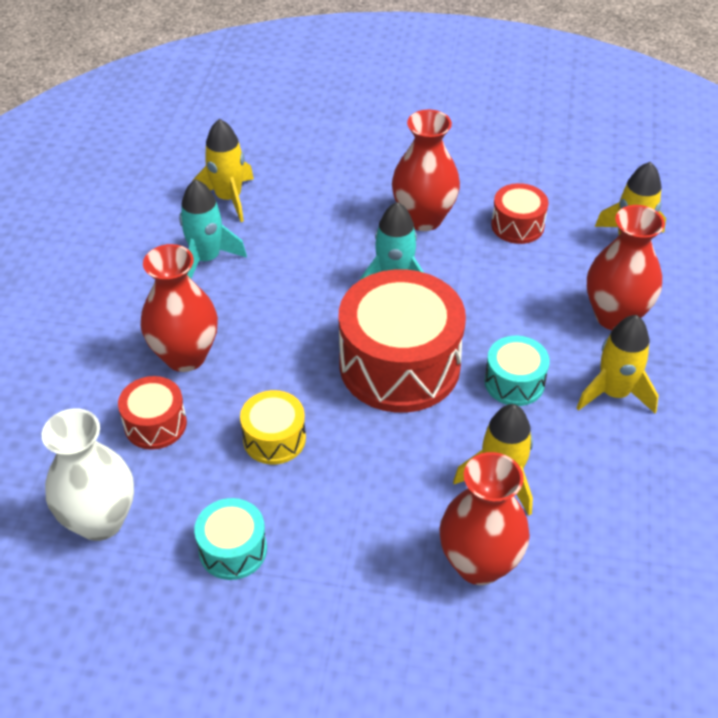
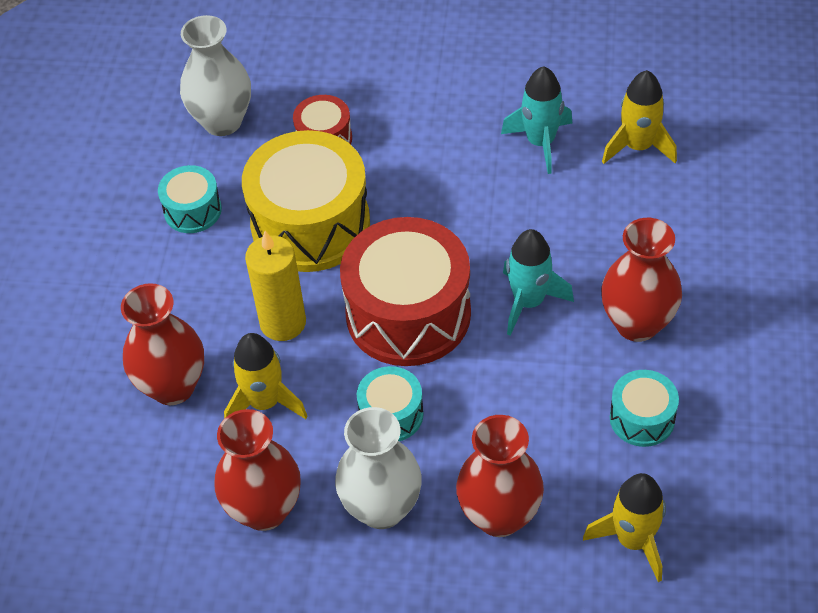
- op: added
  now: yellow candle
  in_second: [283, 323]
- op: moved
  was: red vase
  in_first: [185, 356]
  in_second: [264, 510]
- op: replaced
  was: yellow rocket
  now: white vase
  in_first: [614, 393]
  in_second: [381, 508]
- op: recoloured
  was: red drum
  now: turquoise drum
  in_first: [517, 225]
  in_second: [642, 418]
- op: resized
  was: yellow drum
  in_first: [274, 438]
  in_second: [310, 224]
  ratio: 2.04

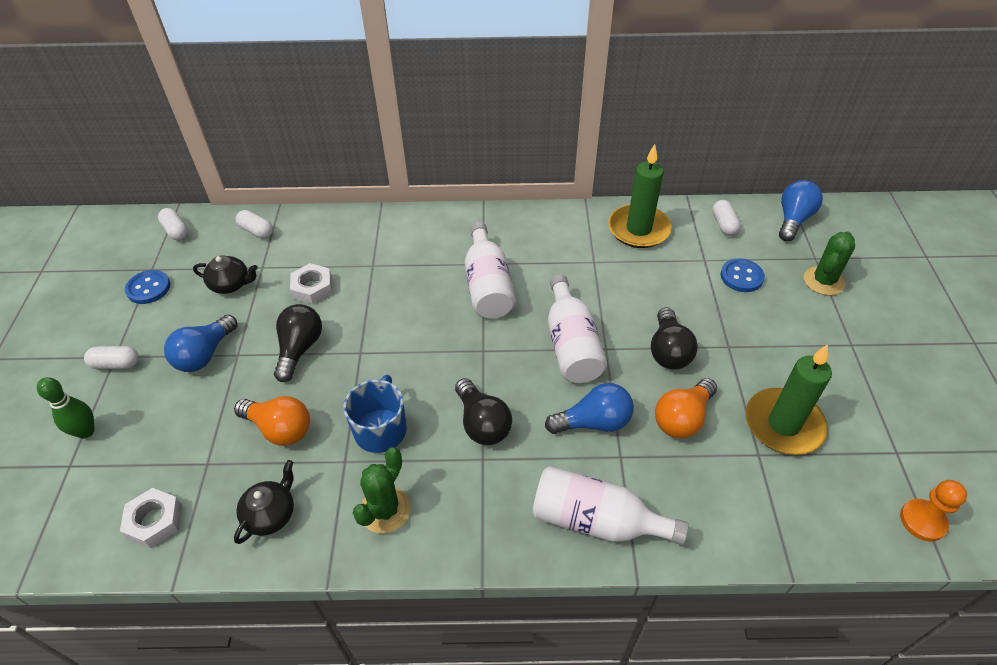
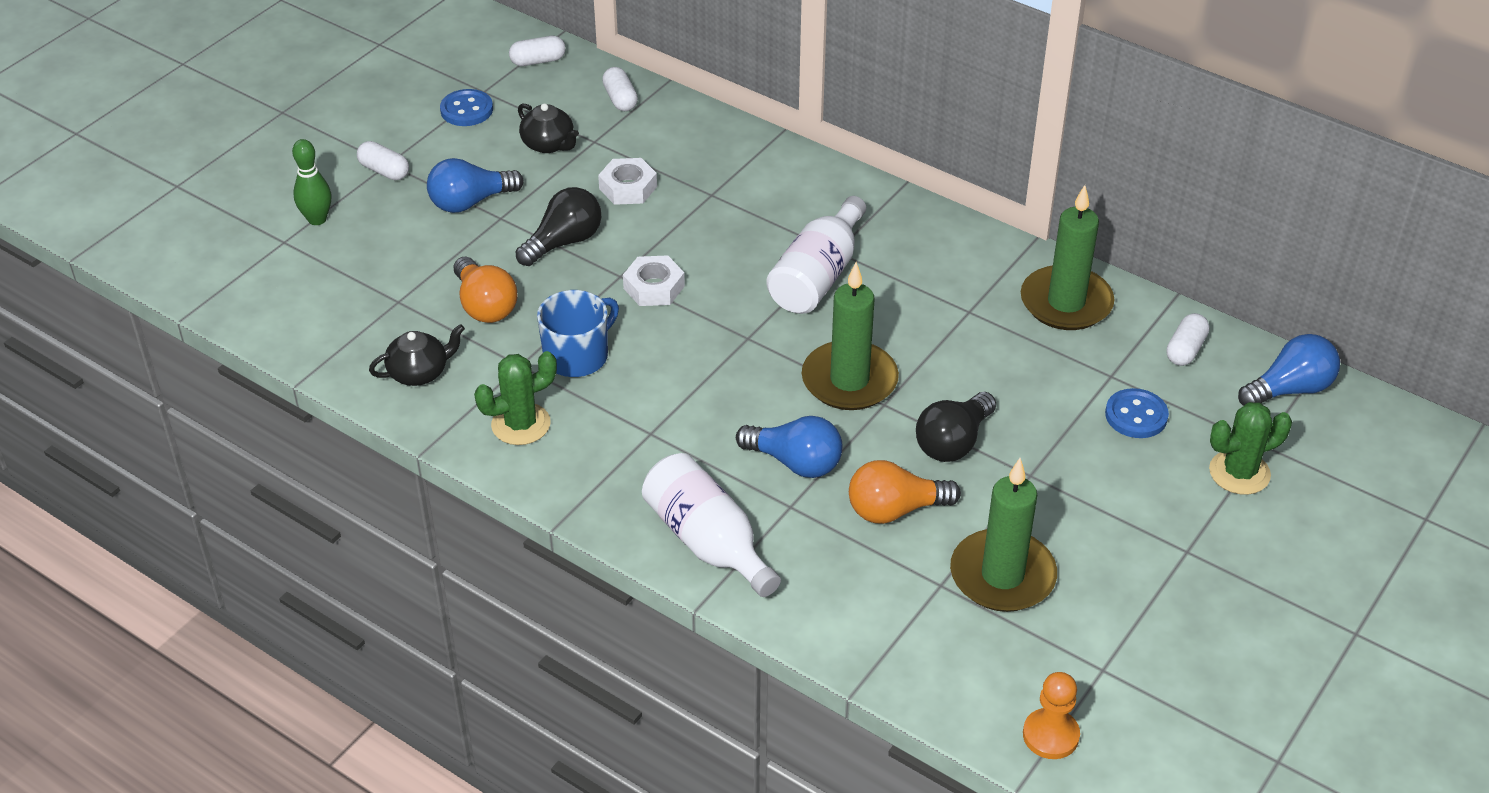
- op: removed
  was: black light bulb
  in_first: [482, 423]
- op: moved
  was: white nut
  in_first: [155, 521]
  in_second: [654, 287]
- op: replaced
  was: white bottle
  now: green candle
  in_first: [571, 344]
  in_second: [849, 380]
- op: turned
  was: white capsule
  in_first: [176, 231]
  in_second: [538, 61]
  clockwise: 75

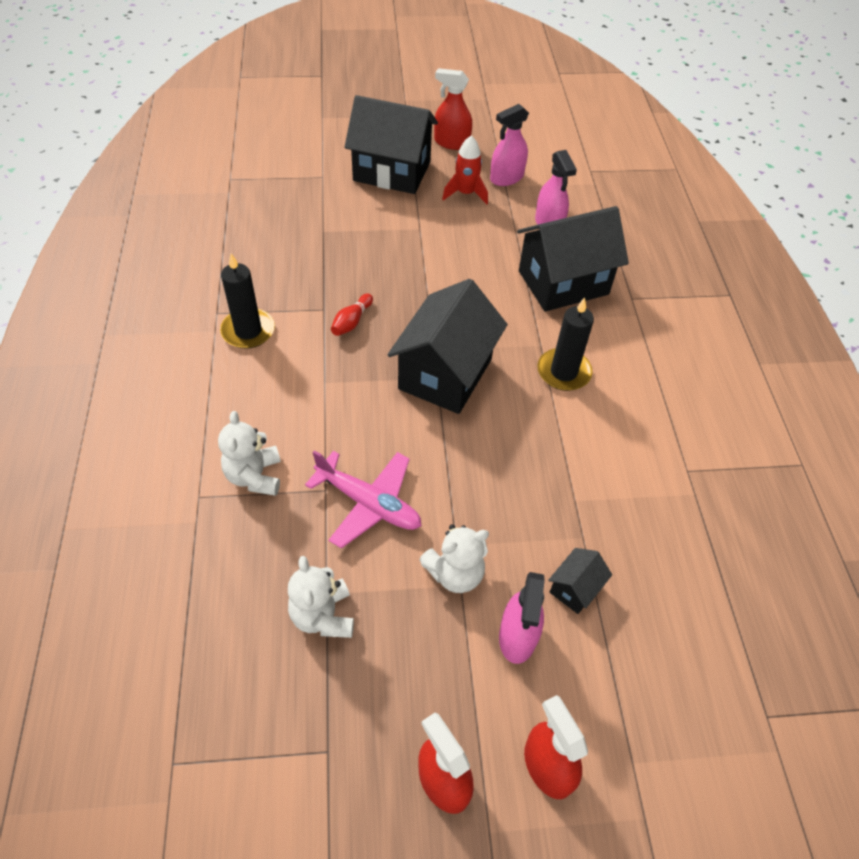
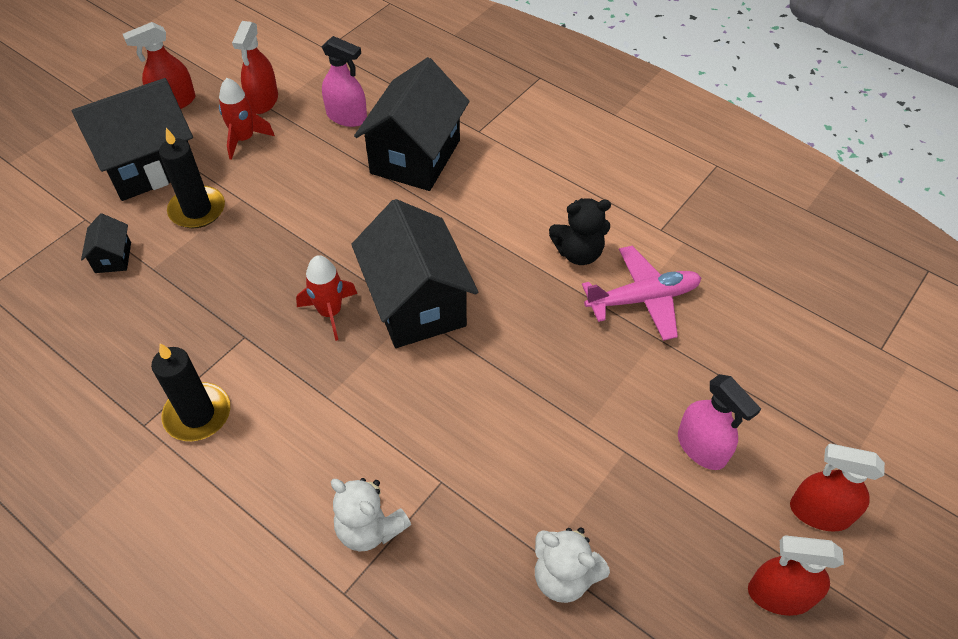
- op: removed
  was: red bowling pin
  in_first: [352, 321]
- op: removed
  was: white teddy bear
  in_first: [455, 573]
- op: added
  now: red rocket
  in_second: [330, 312]
- op: added
  now: black teddy bear
  in_second: [578, 253]
- op: moved
  was: pink plane
  in_first: [369, 504]
  in_second: [643, 299]
- op: moved
  was: black candle
  in_first: [563, 372]
  in_second: [197, 210]
- op: moved
  was: black house
  in_first: [575, 588]
  in_second: [113, 257]
- op: recoloured
  was: pink spray bottle
  now: red spray bottle
  in_first: [506, 178]
  in_second: [263, 101]

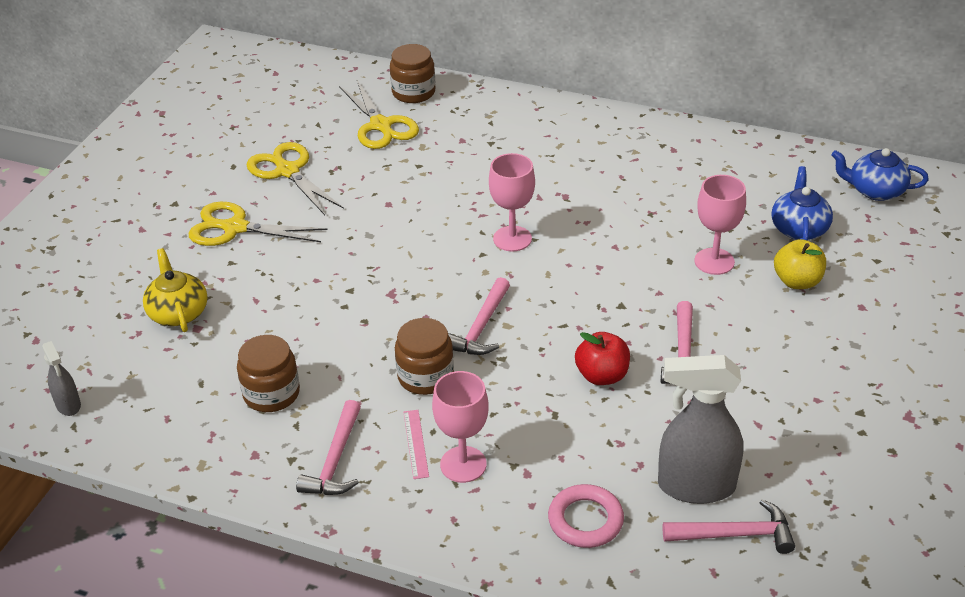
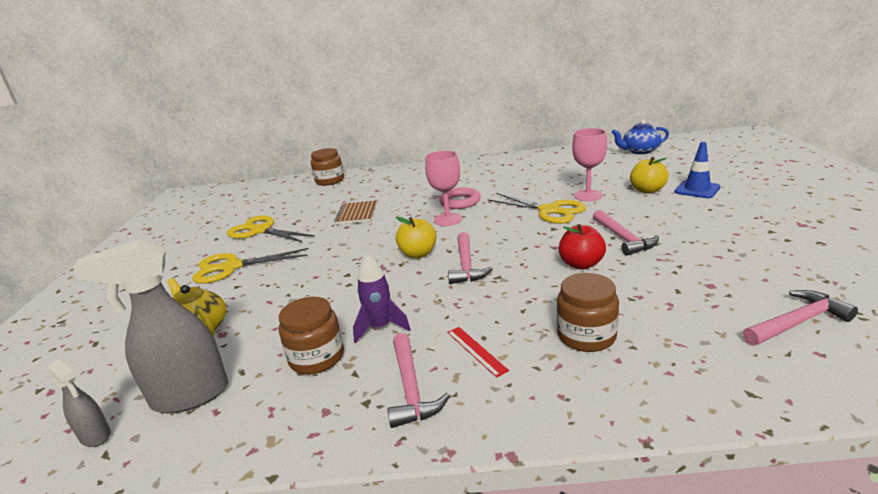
- op: removed
  was: pink goblet
  in_first: [463, 464]
- op: removed
  was: blue teapot
  in_first: [799, 228]
- op: added
  now: brown notebook
  in_second: [356, 214]
- op: added
  now: purple rocket
  in_second: [380, 327]
- op: added
  now: yellow apple
  in_second: [418, 254]
- op: added
  now: blue traffic cone
  in_second: [697, 189]
- op: moved
  was: yellow scissors
  in_first: [381, 126]
  in_second: [549, 211]
- op: moved
  was: brown jar
  in_first: [425, 376]
  in_second: [586, 336]
- op: moved
  was: pink ring
  in_first: [585, 520]
  in_second: [460, 202]
- op: moved
  was: grey spray bottle
  in_first: [695, 486]
  in_second: [189, 396]
- op: recoloured
  was: pink ruler
  now: red ruler
  in_first: [416, 443]
  in_second: [476, 350]

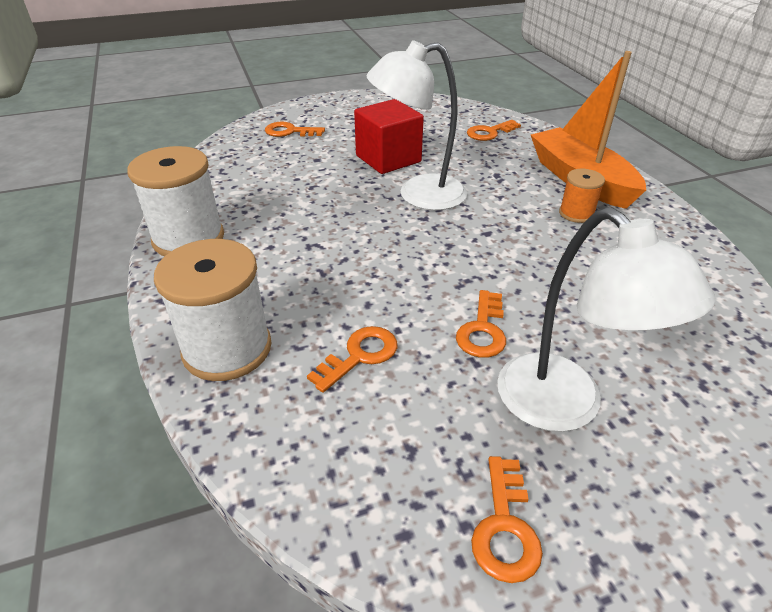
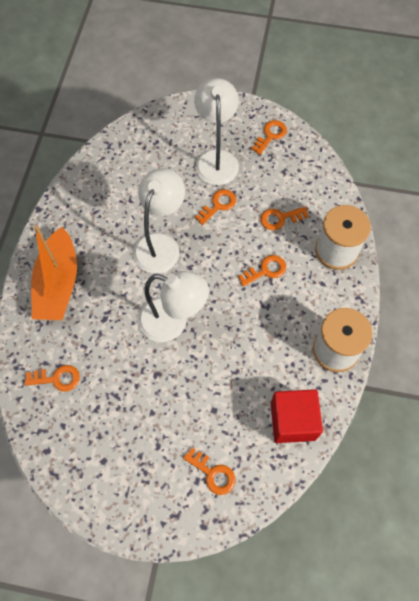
- op: removed
  was: orange spool
  in_first: [576, 213]
- op: added
  now: white lamp
  in_second: [160, 244]
- op: added
  now: orange key
  in_second: [265, 270]
- op: moved
  was: red cube
  in_first: [388, 159]
  in_second: [293, 421]

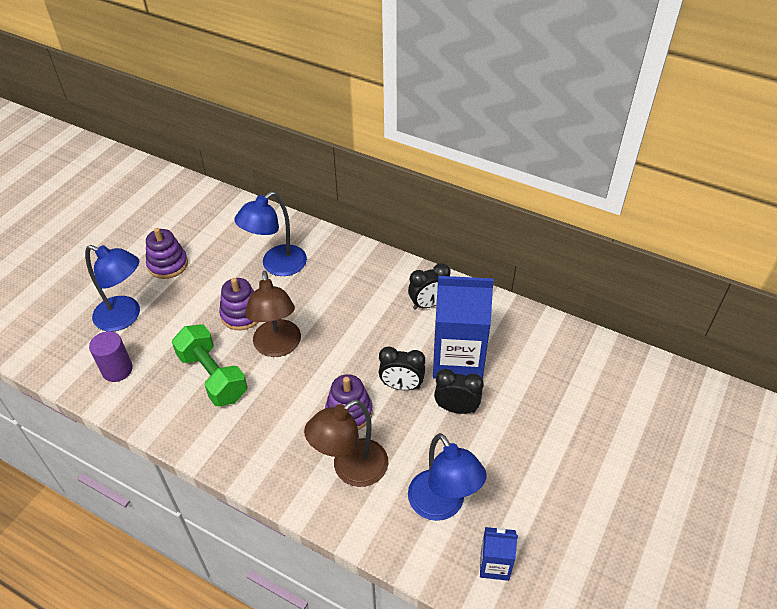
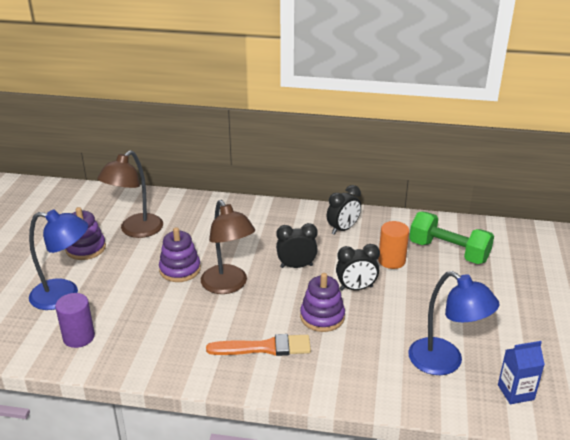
- op: removed
  was: blue lamp
  in_first: [277, 266]
- op: added
  now: orange brush
  in_second: [264, 347]
- op: moved
  was: green dumbbell
  in_first: [213, 376]
  in_second: [448, 252]
- op: moved
  was: brown lamp
  in_first: [351, 470]
  in_second: [136, 231]
- op: moved
  was: black clock
  in_first: [456, 408]
  in_second: [296, 266]
- op: replaced
  was: blue carton
  now: orange cylinder
  in_first: [458, 360]
  in_second: [391, 261]

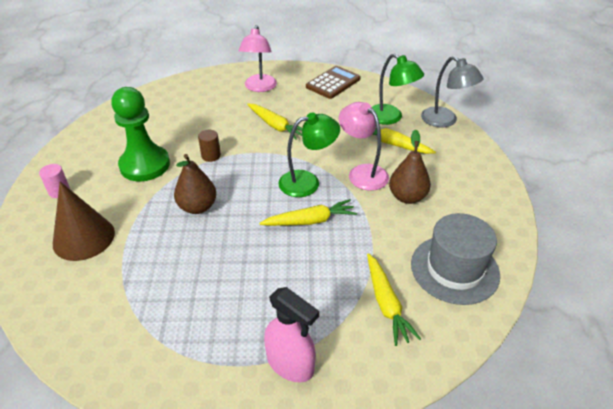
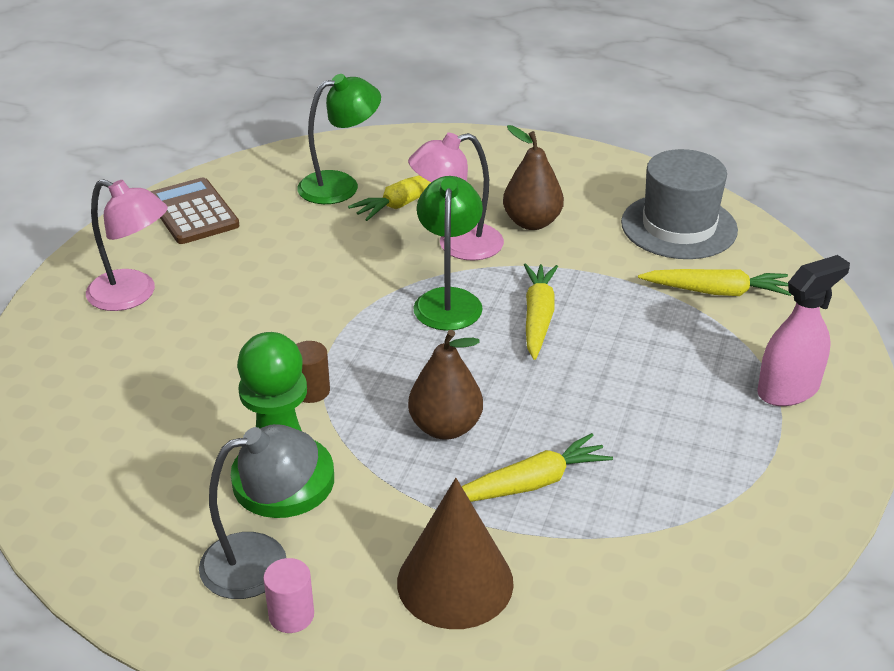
- op: moved
  was: yellow carrot
  in_first: [275, 126]
  in_second: [529, 484]
- op: moved
  was: grey lamp
  in_first: [445, 121]
  in_second: [262, 560]

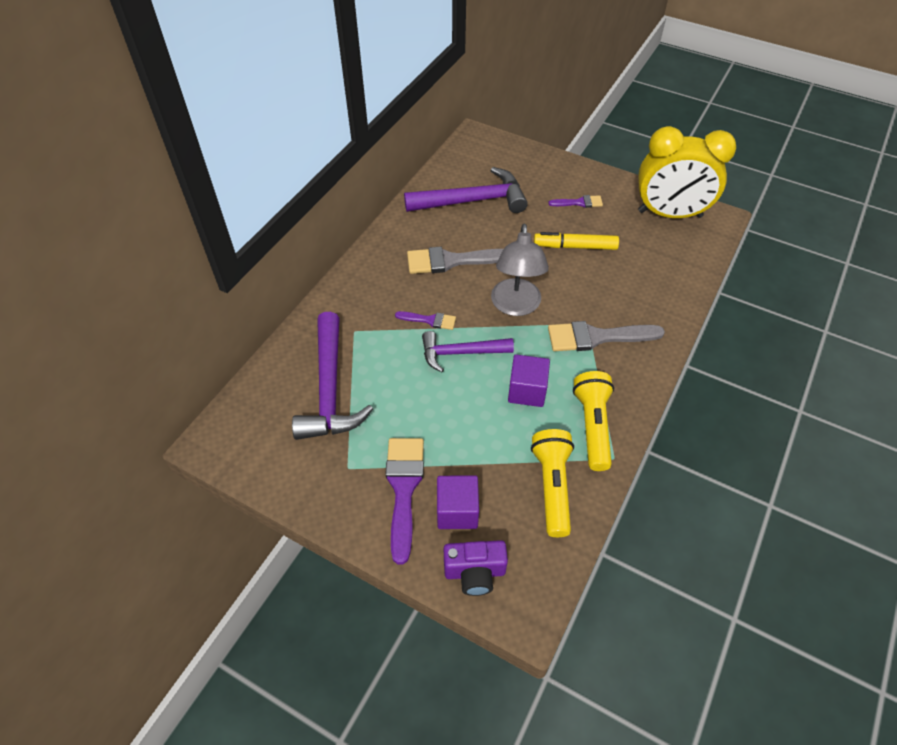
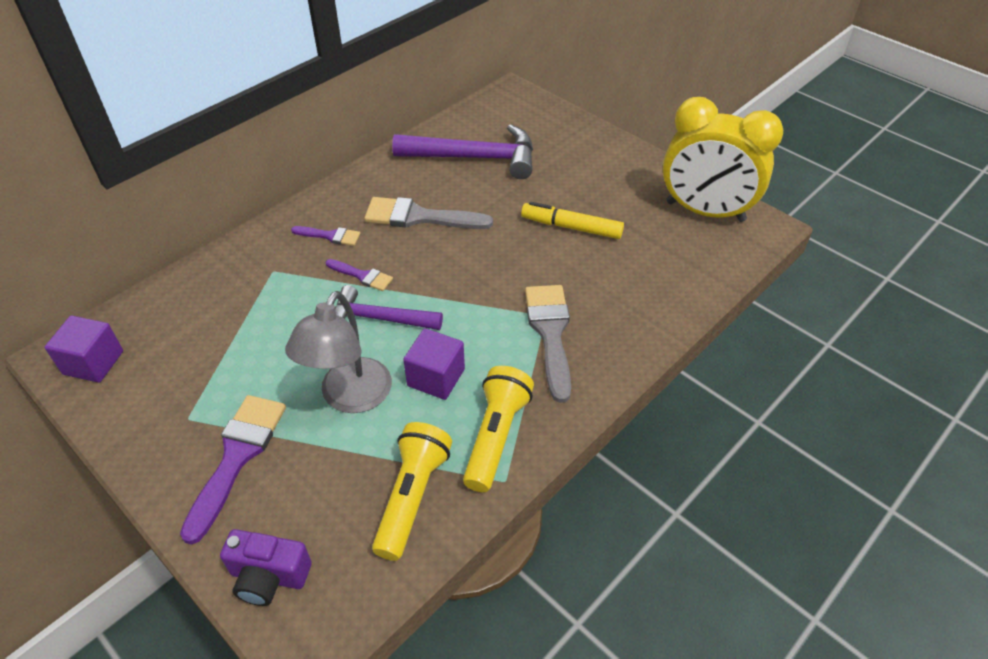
- op: removed
  was: purple hammer
  in_first: [330, 389]
- op: moved
  was: purple cube
  in_first: [457, 511]
  in_second: [93, 362]
- op: moved
  was: grey lamp
  in_first: [516, 306]
  in_second: [350, 398]
- op: moved
  was: purple brush
  in_first: [579, 203]
  in_second: [330, 236]
- op: turned
  was: grey brush
  in_first: [597, 337]
  in_second: [550, 334]
  clockwise: 75

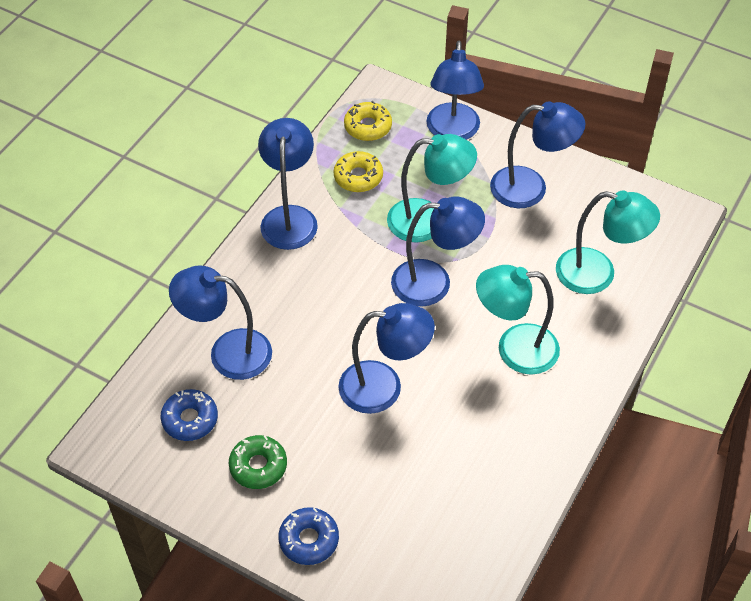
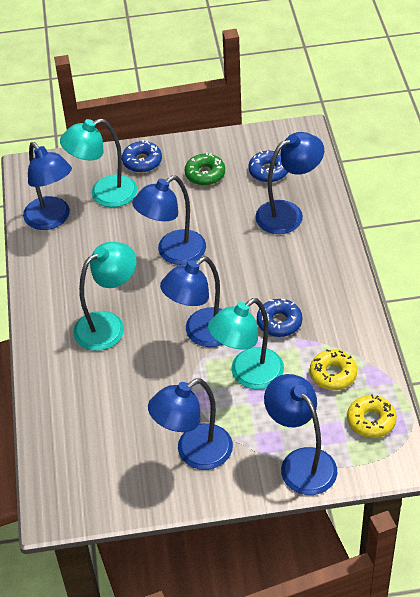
- op: added
  now: blue donut
  in_second: [279, 322]
- op: moved
  was: blue lamp
  in_first: [289, 217]
  in_second: [52, 219]
- op: moved
  was: turquoise lamp
  in_first: [598, 274]
  in_second: [104, 194]

